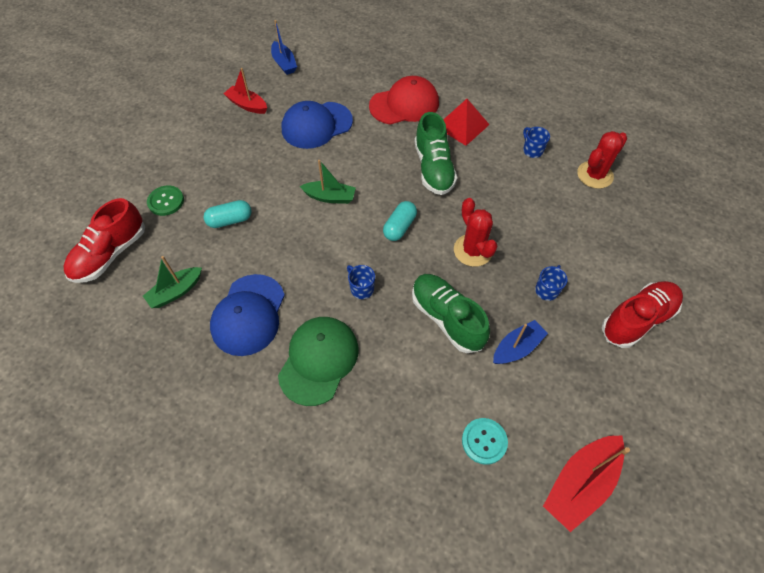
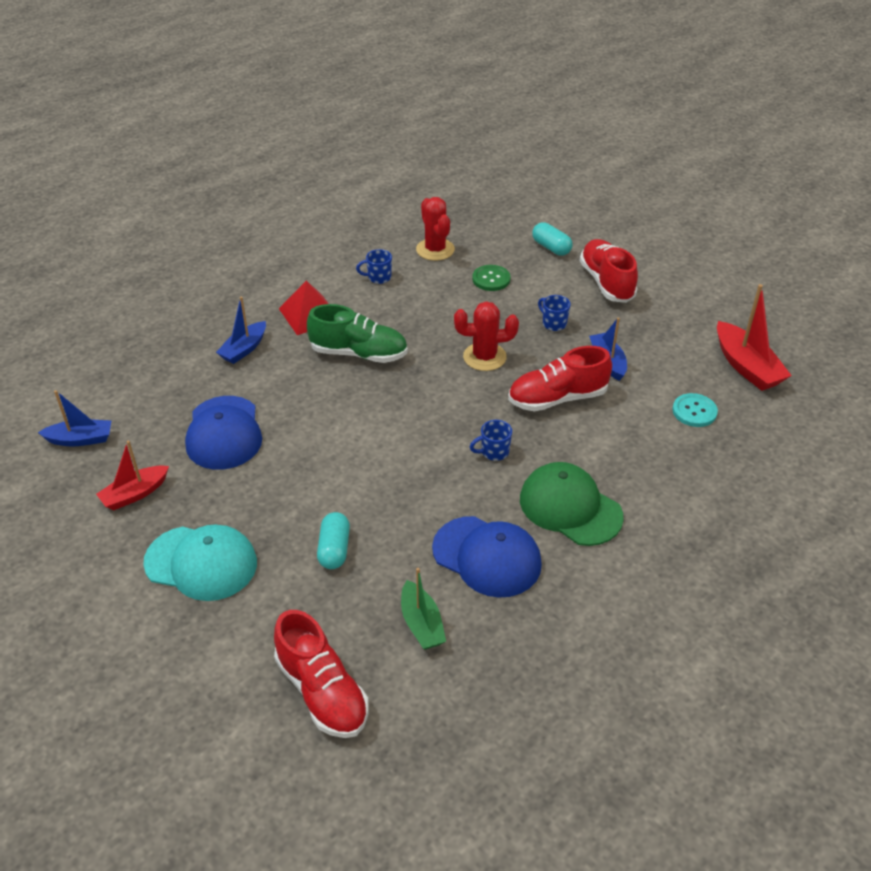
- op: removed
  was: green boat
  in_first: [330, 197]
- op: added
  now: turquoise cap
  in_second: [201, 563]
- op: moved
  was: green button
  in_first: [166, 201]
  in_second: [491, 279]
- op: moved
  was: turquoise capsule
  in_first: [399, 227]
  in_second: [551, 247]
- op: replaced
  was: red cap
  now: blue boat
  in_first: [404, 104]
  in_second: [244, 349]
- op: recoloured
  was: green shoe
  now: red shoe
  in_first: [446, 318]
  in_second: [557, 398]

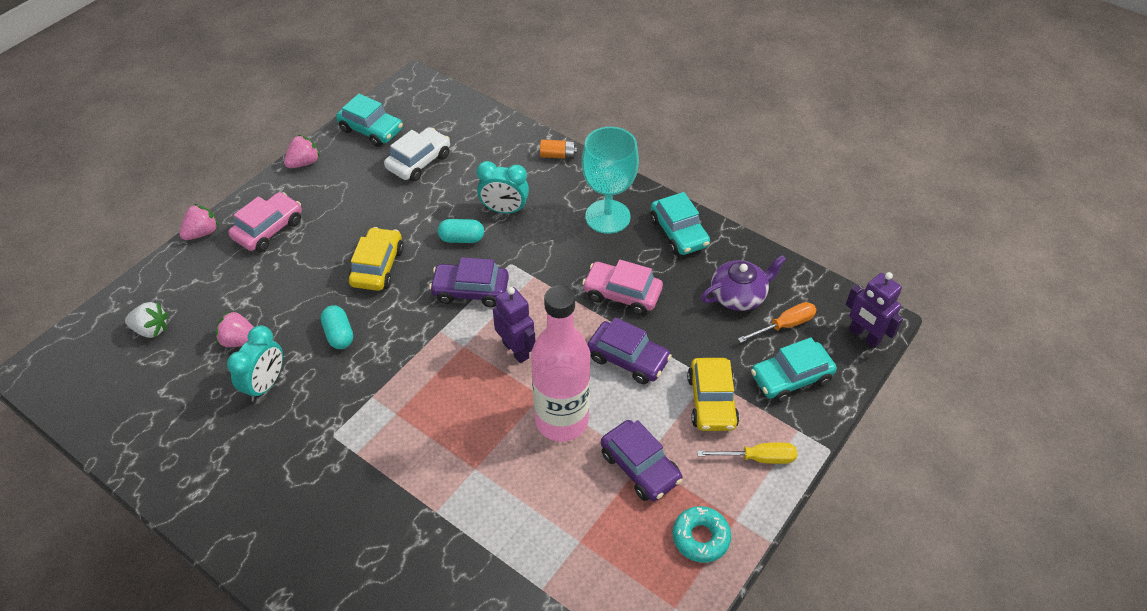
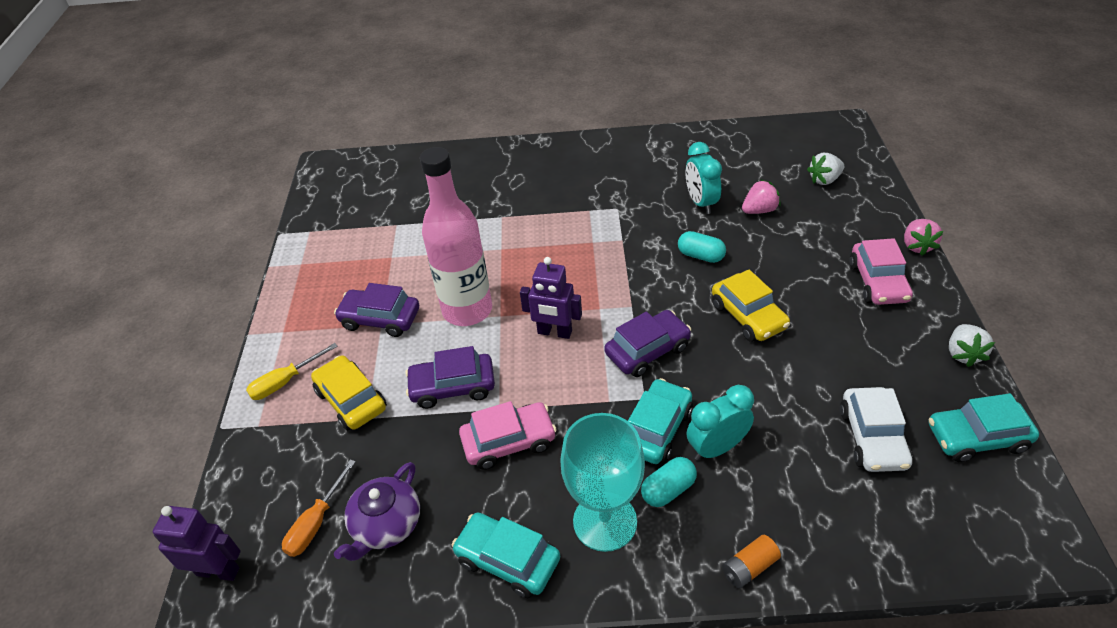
- op: removed
  was: turquoise donut
  in_first: [700, 537]
- op: moved
  was: turquoise capsule
  in_first: [462, 239]
  in_second: [668, 490]
- op: moved
  was: turquoise car
  in_first: [791, 378]
  in_second: [656, 429]
- op: recoloured
  was: pink strawberry
  now: white strawberry
  in_first: [304, 163]
  in_second: [963, 354]

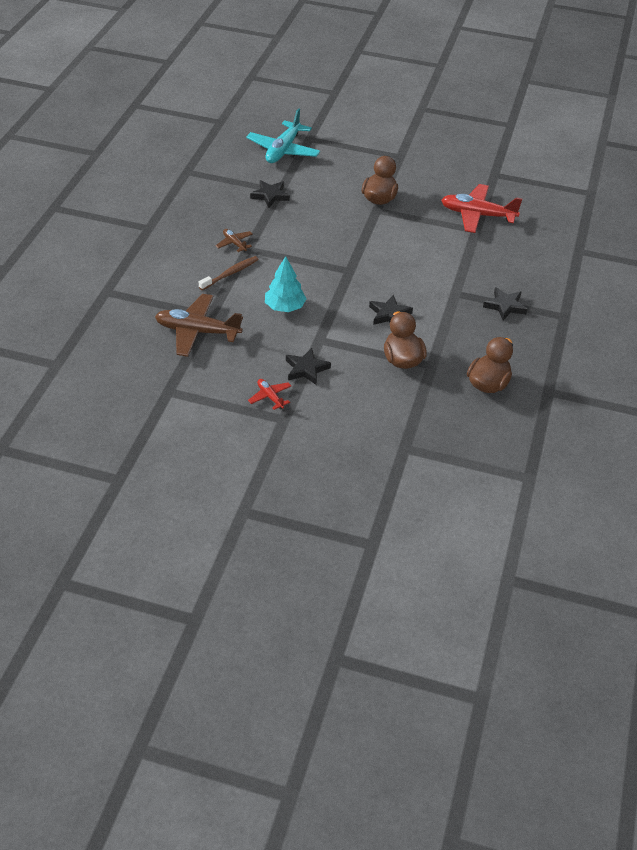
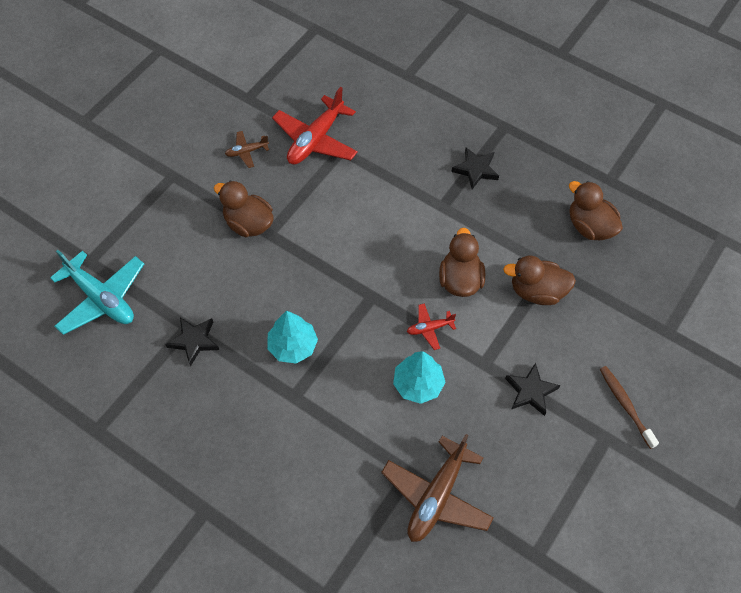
- op: added
  now: turquoise tree
  in_second: [293, 346]
- op: moved
  was: brown toothbrush
  in_first: [230, 273]
  in_second: [625, 405]
- op: moved
  was: brown plane
  in_first: [234, 243]
  in_second: [246, 152]
- op: moved
  was: red plane
  in_first: [270, 397]
  in_second: [429, 328]
- op: replaced
  was: black star
  now: brown duck
  in_first: [389, 314]
  in_second: [460, 280]

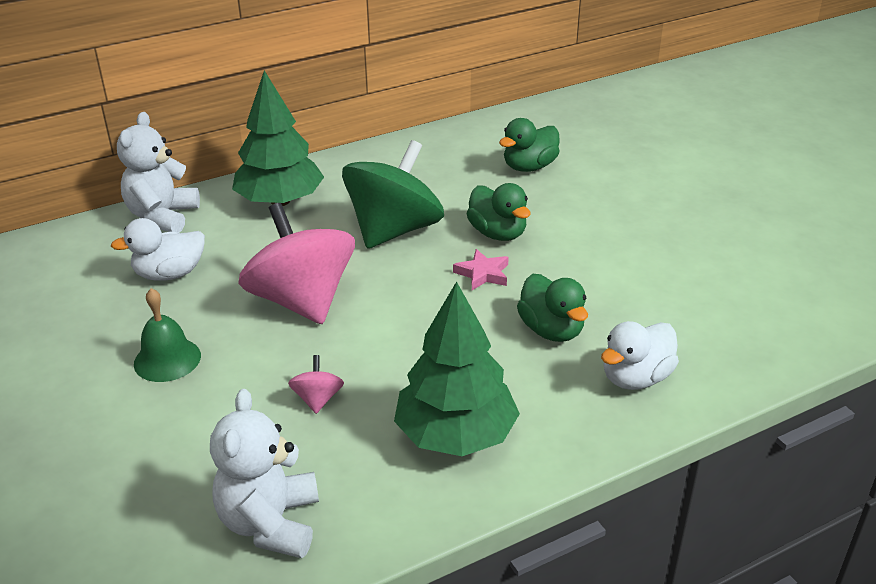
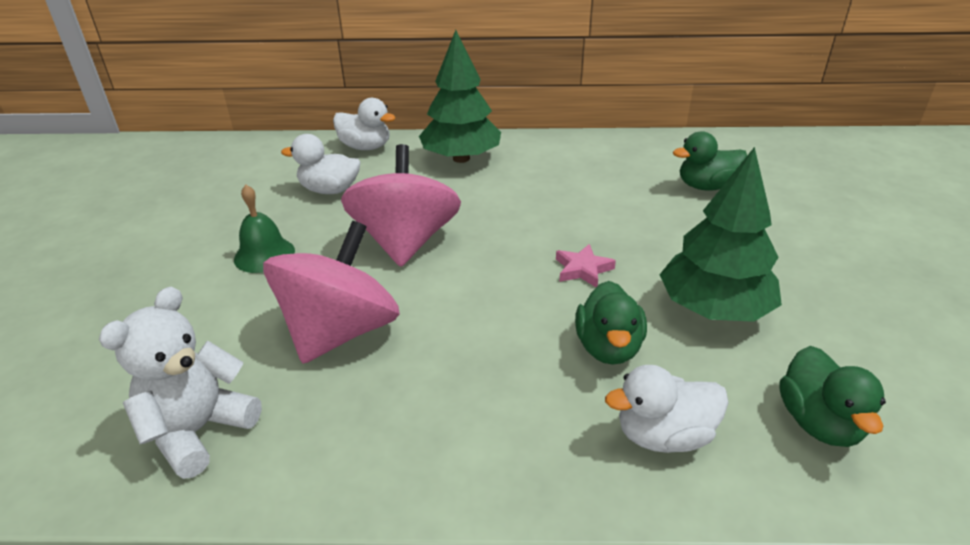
- op: removed
  was: green spinning top
  in_first: [394, 230]
- op: moved
  was: green tree
  in_first: [455, 435]
  in_second: [713, 309]
- op: moved
  was: green duck
  in_first: [497, 233]
  in_second: [819, 422]
- op: replaced
  was: white teddy bear
  now: white duck
  in_first: [162, 217]
  in_second: [365, 147]
- op: resized
  was: pink spinning top
  in_first: [318, 399]
  in_second: [340, 332]
  ratio: 2.47

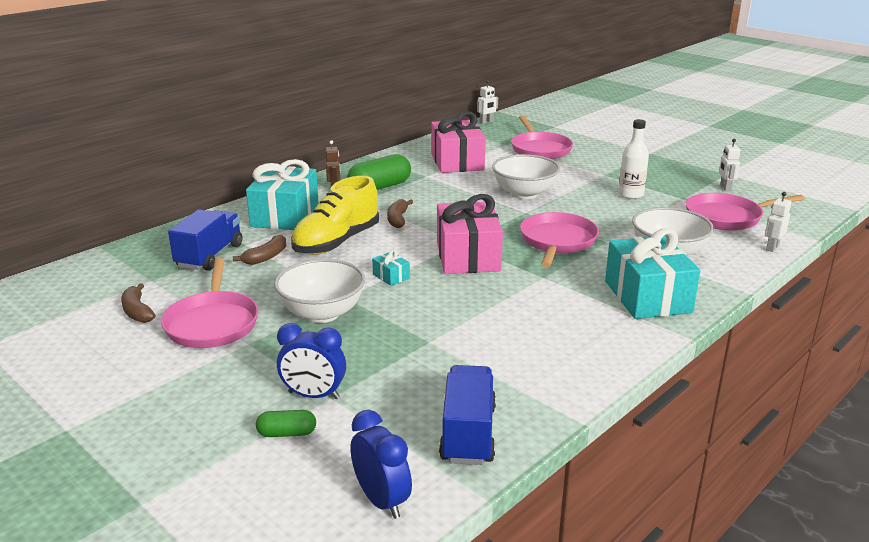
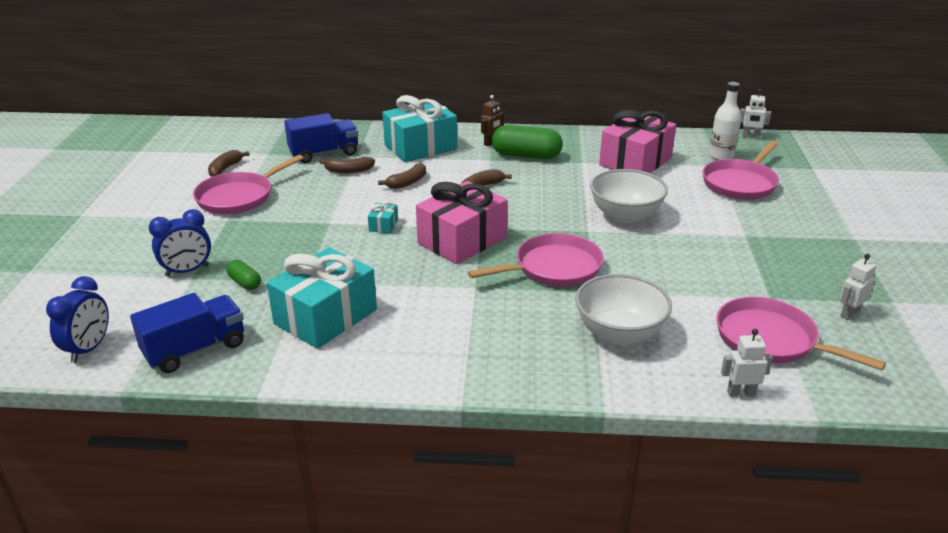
- op: removed
  was: white bowl
  in_first: [322, 313]
- op: moved
  was: green capsule
  in_first: [287, 433]
  in_second: [245, 282]
- op: moved
  was: turquoise gift
  in_first: [647, 297]
  in_second: [325, 317]
- op: moved
  was: white bottle
  in_first: [630, 194]
  in_second: [721, 156]
- op: replaced
  was: yellow shoe
  now: brown banana
  in_first: [337, 242]
  in_second: [407, 182]
- op: turned
  was: blue clock
  in_first: [314, 395]
  in_second: [187, 271]
  clockwise: -90

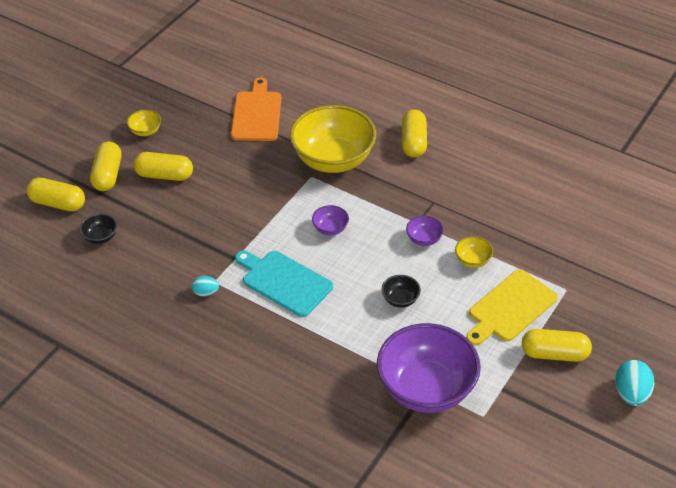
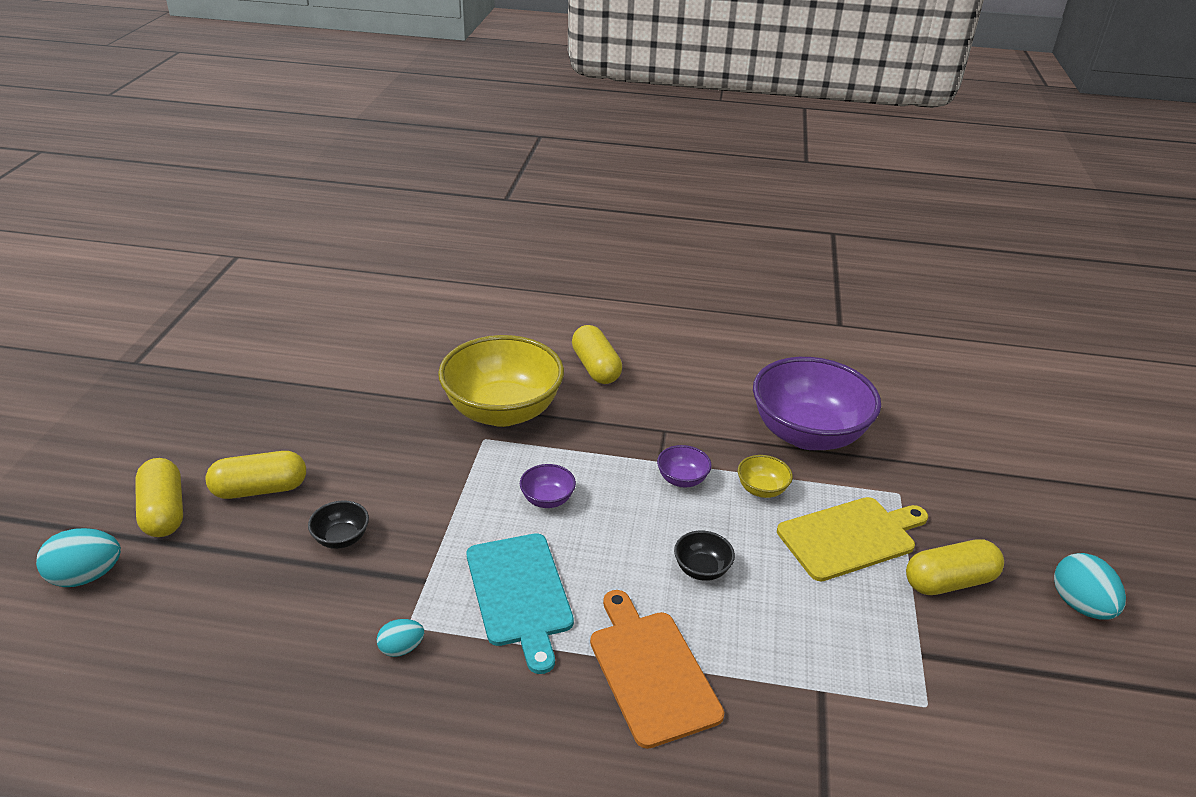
- op: removed
  was: yellow bowl
  in_first: [145, 131]
- op: moved
  was: black bowl
  in_first: [100, 237]
  in_second: [341, 538]
- op: moved
  was: orange cutting board
  in_first: [257, 114]
  in_second: [651, 671]
- op: moved
  was: purple bowl
  in_first: [426, 389]
  in_second: [807, 434]
- op: replaced
  was: yellow capsule
  now: turquoise egg
  in_first: [58, 203]
  in_second: [87, 576]
- op: turned
  was: turquoise cutting board
  in_first: [284, 282]
  in_second: [519, 593]
  clockwise: -120
- op: turned
  was: yellow cutting board
  in_first: [510, 308]
  in_second: [850, 537]
  clockwise: -135

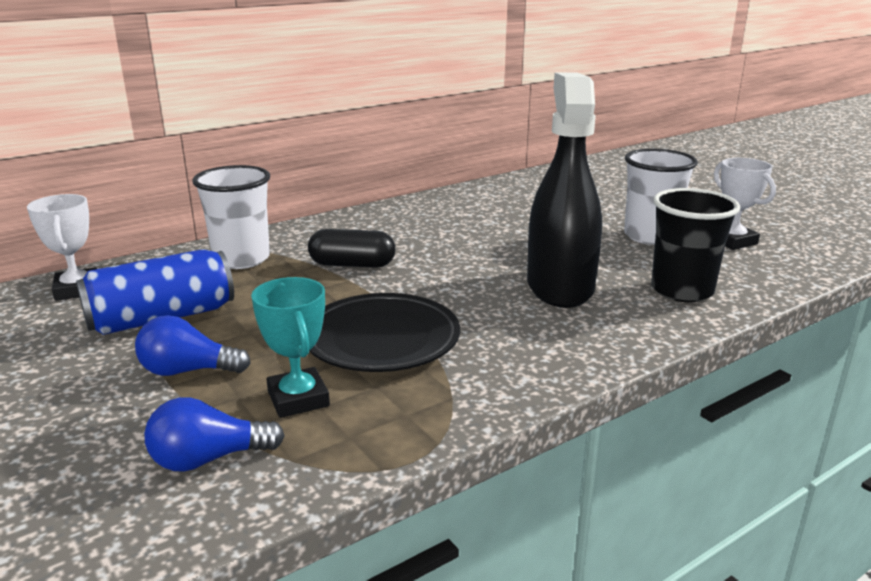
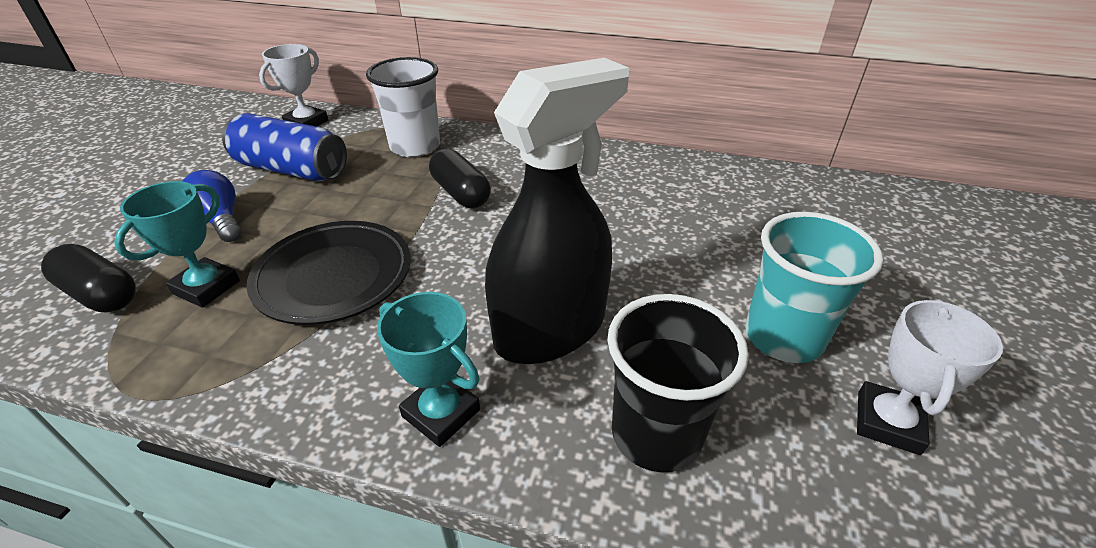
- op: added
  now: turquoise trophy
  in_second: [441, 413]
- op: replaced
  was: blue light bulb
  now: black capsule
  in_first: [208, 459]
  in_second: [101, 294]
- op: recoloured
  was: white cup
  now: turquoise cup
  in_first: [650, 236]
  in_second: [783, 337]

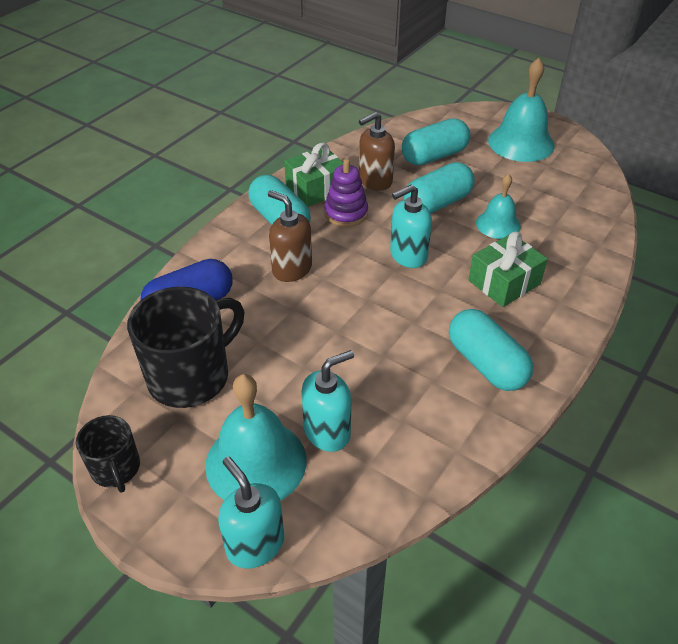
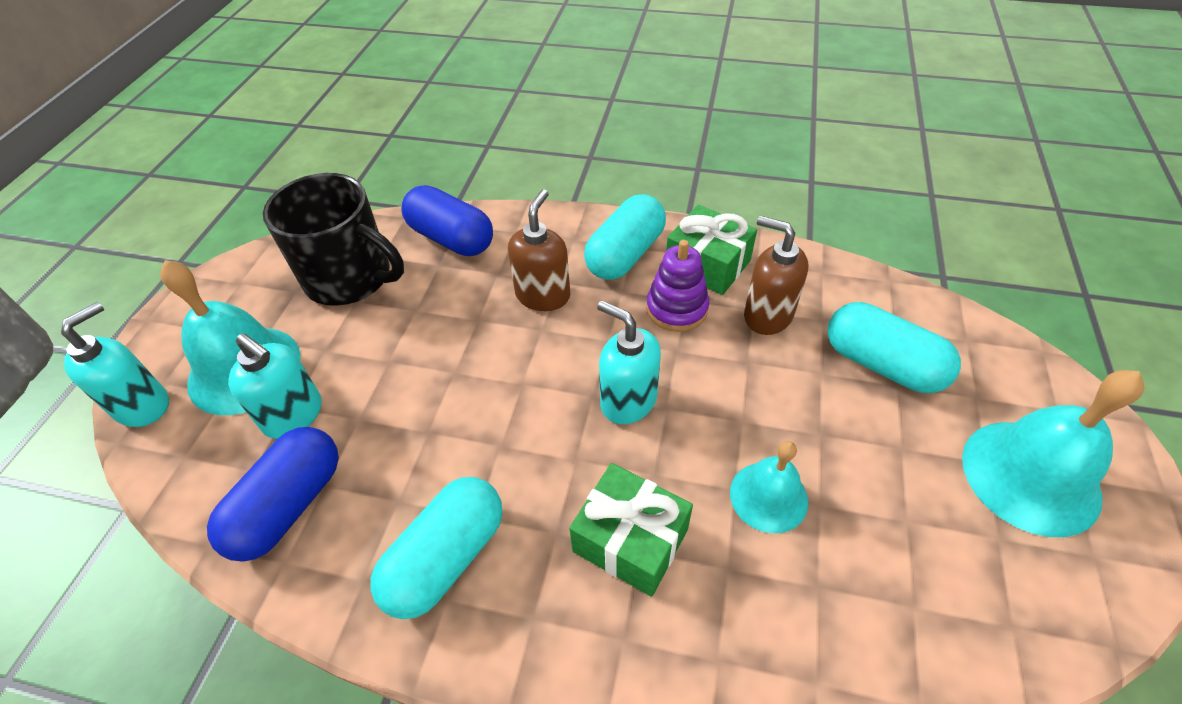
- op: removed
  was: black mug
  in_first: [116, 468]
- op: removed
  was: turquoise capsule
  in_first: [437, 203]
- op: added
  now: blue capsule
  in_second: [289, 505]

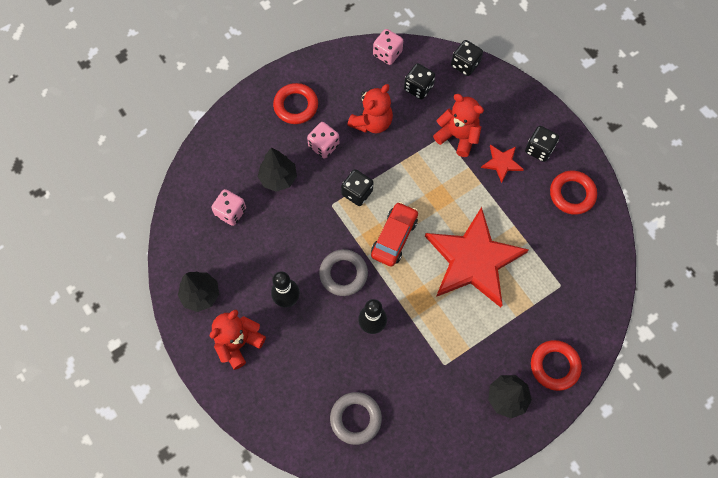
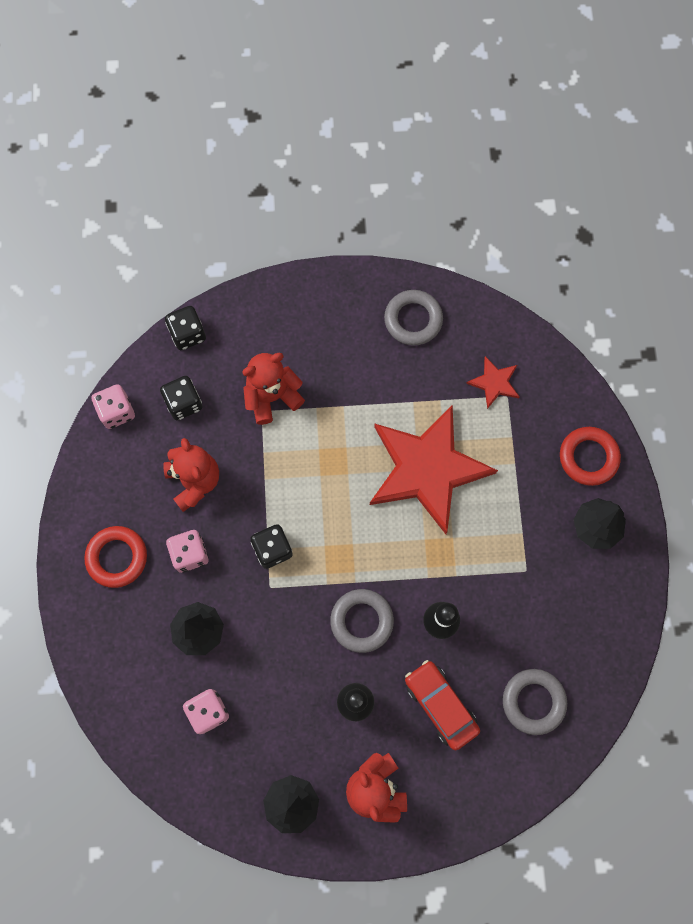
- op: removed
  was: black dice
  in_first: [539, 149]
- op: moved
  was: red car
  in_first: [394, 237]
  in_second: [440, 705]
- op: moved
  was: red star
  in_first: [502, 163]
  in_second: [494, 382]
- op: recoloured
  was: red ring
  now: grey ring
  in_first: [572, 194]
  in_second: [413, 320]

